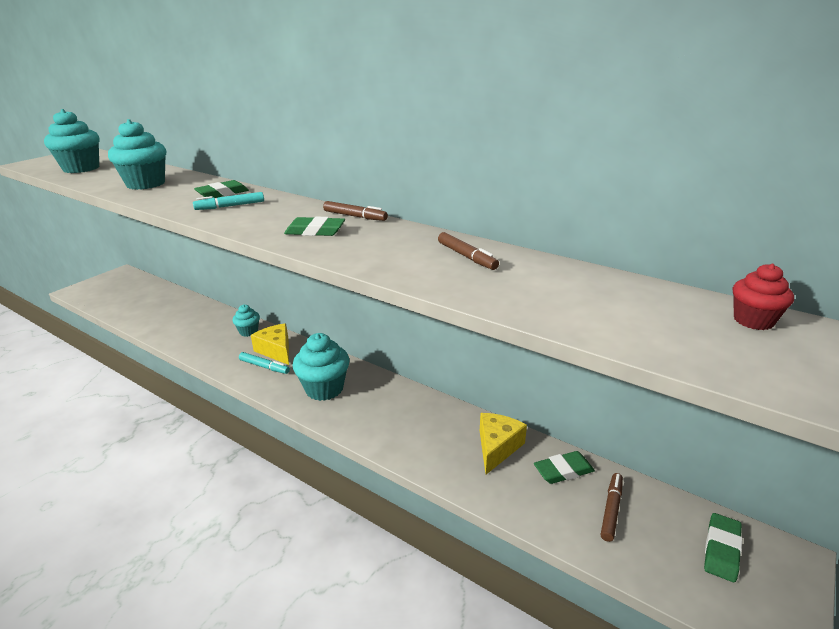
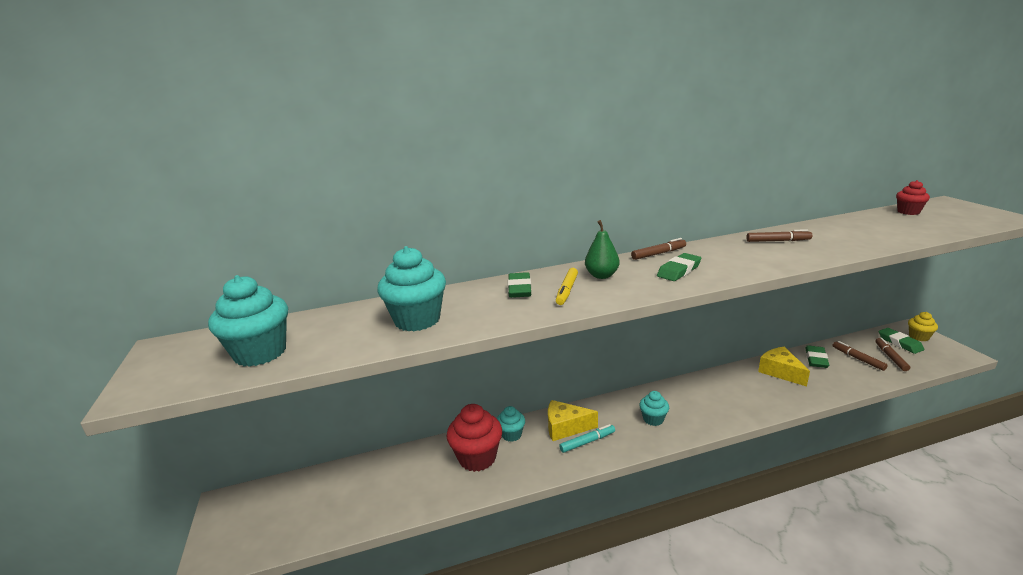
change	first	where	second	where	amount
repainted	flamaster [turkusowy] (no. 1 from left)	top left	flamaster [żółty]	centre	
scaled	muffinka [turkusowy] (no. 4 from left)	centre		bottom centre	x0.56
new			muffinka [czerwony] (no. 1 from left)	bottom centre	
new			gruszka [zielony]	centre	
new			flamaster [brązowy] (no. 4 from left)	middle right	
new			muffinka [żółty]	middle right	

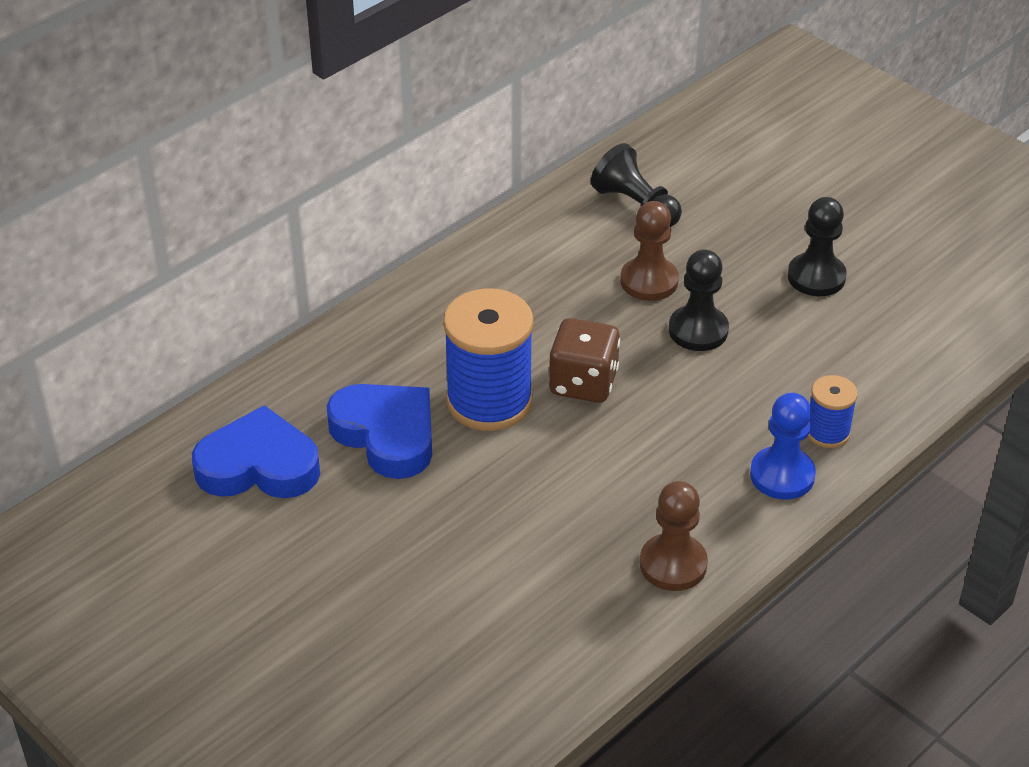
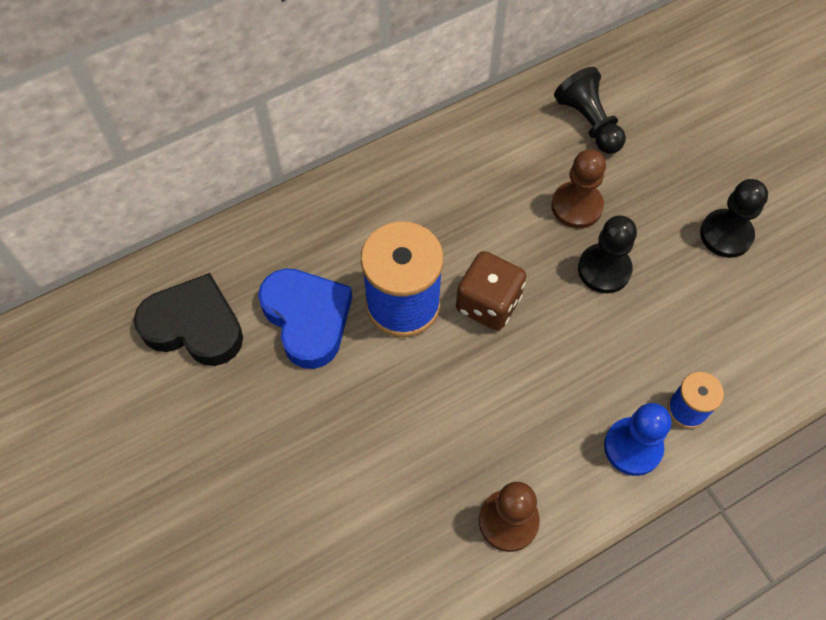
change	first	where	second	where	amount
repainted	serce [niebieski] (no. 1 from left)	middle left	serce [czarny]	middle left	

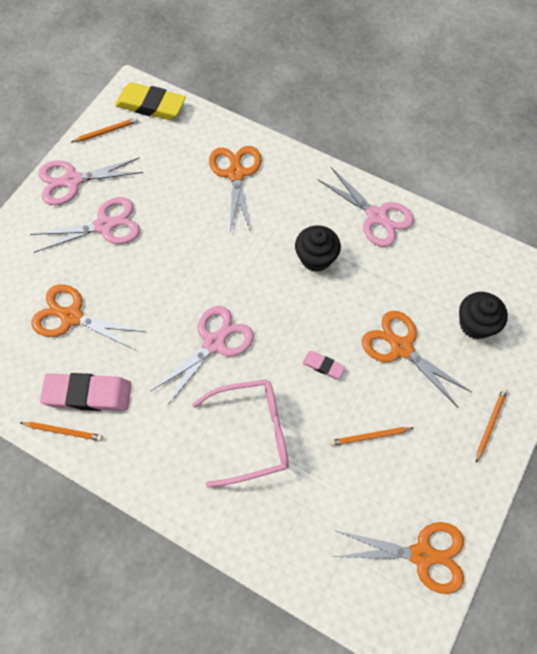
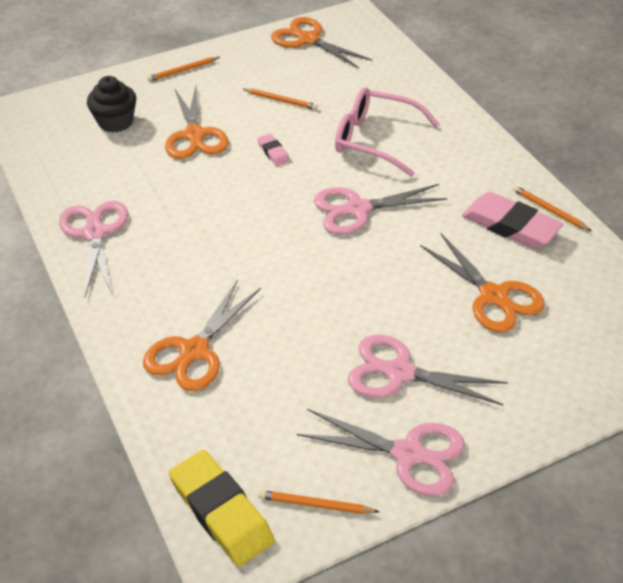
change	first	where	second	where	amount
gone	muffinka [czarny] (no. 1 from left)	centre			

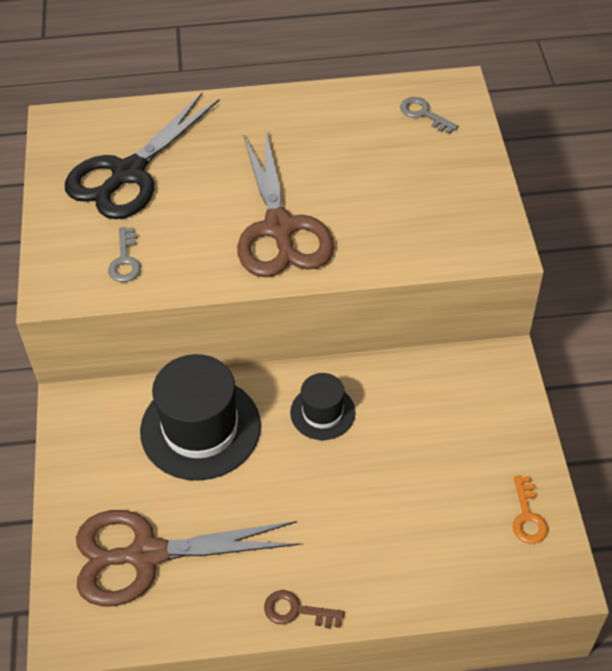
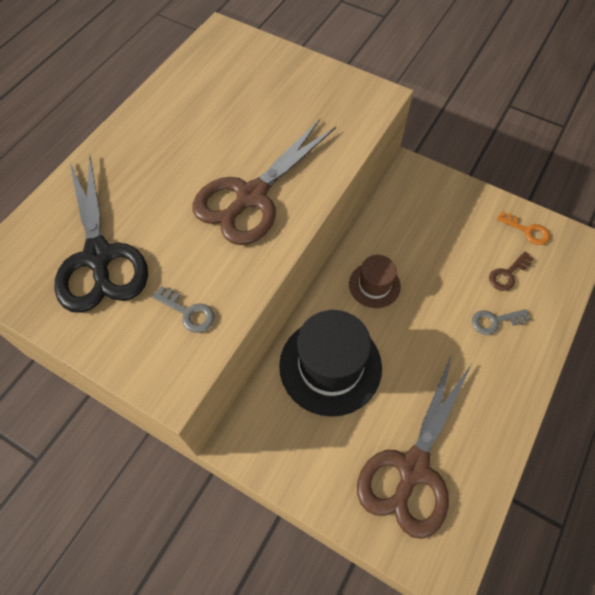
change	first	where	second	where	amount
rotated	nożyczki [brązowy] (no. 2 from left in the first image)	top centre	nożyczki [brązowy] (no. 1 from left)	top centre	105 degrees clockwise
shifted	klucz [brązowy]	bottom centre		middle right	
repainted	kapelusz [czarny] (no. 2 from left)	centre	kapelusz [brązowy]	centre	
shifted	klucz [szary] (no. 2 from left)	top right		middle right	

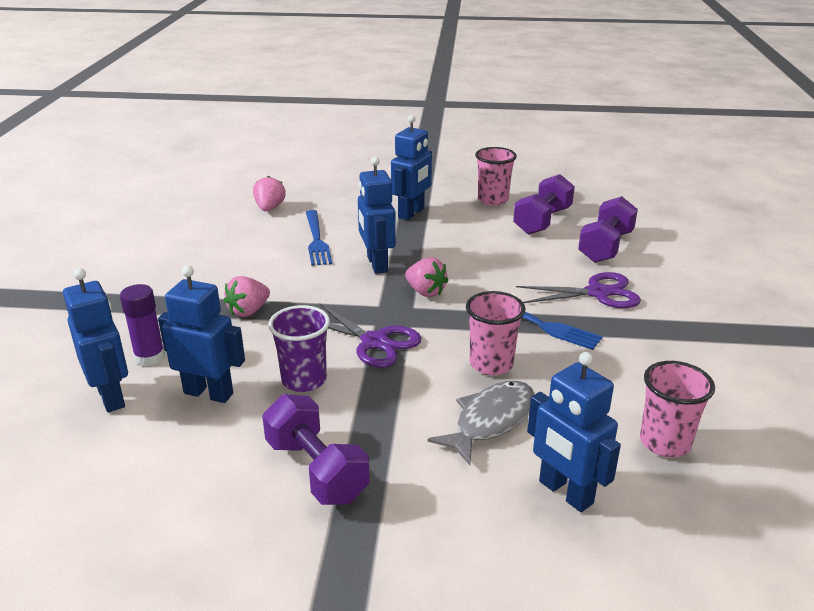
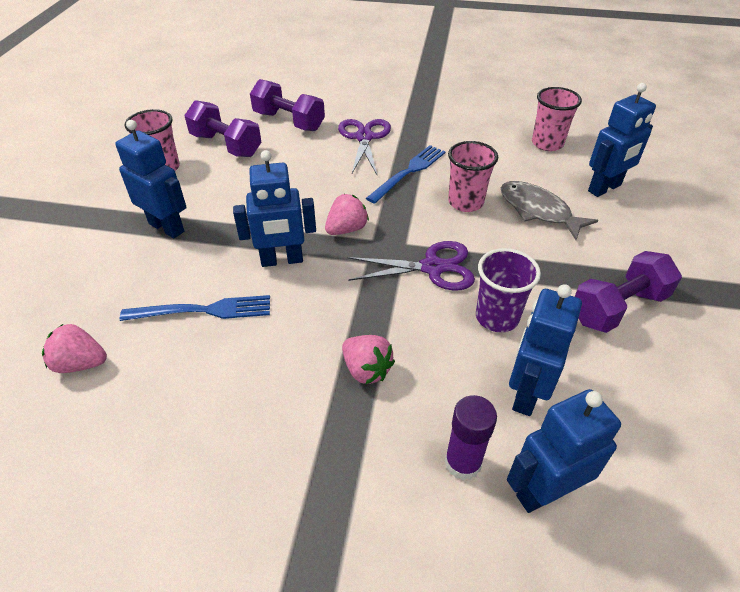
change	first	where	second	where	amount
rotated	nożyczki [fioletowy] (no. 1 from left in the first image)	centre	nożyczki [fioletowy] (no. 2 from left)	centre	45 degrees clockwise

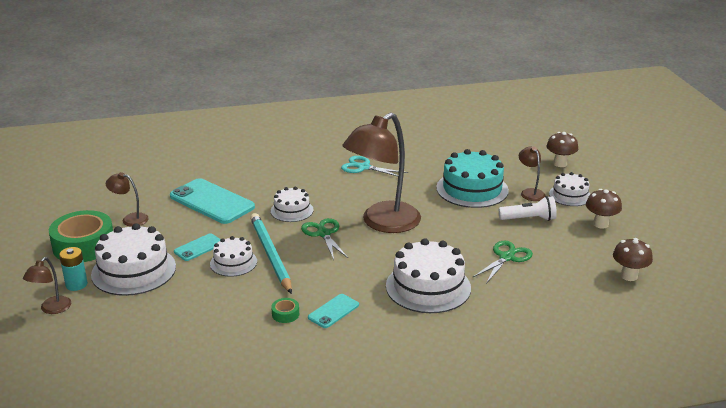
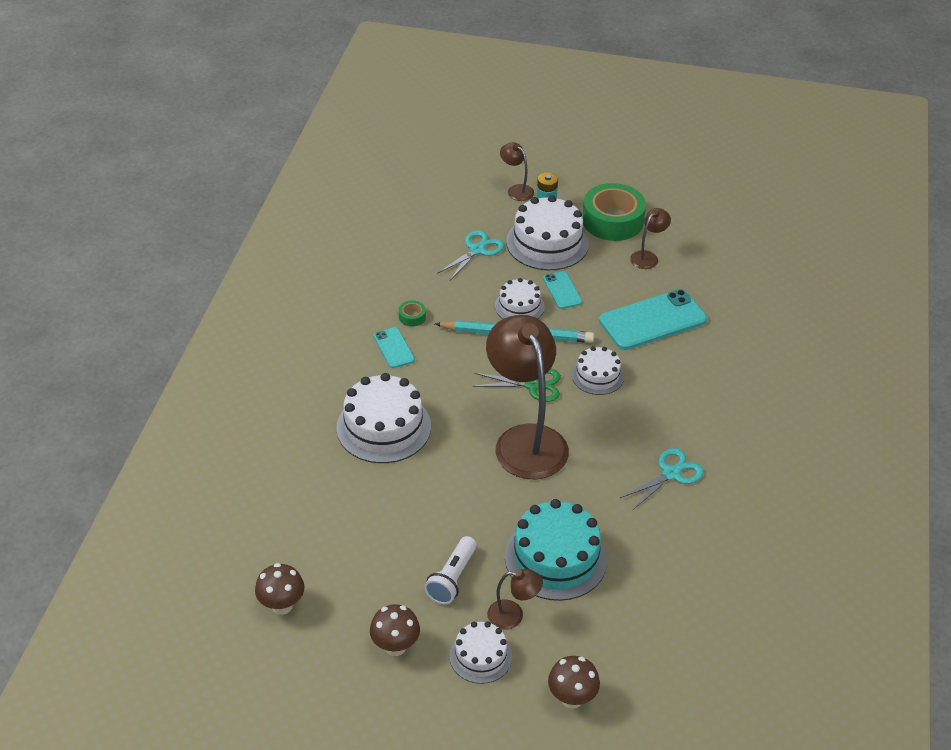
change	first	where	second	where	amount
gone	nożyczki [zielony] (no. 2 from left)	middle right			
new			nożyczki [turkusowy] (no. 1 from left)	centre	

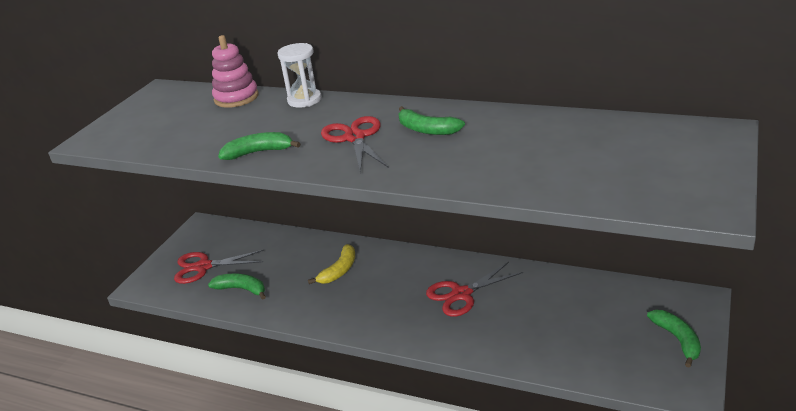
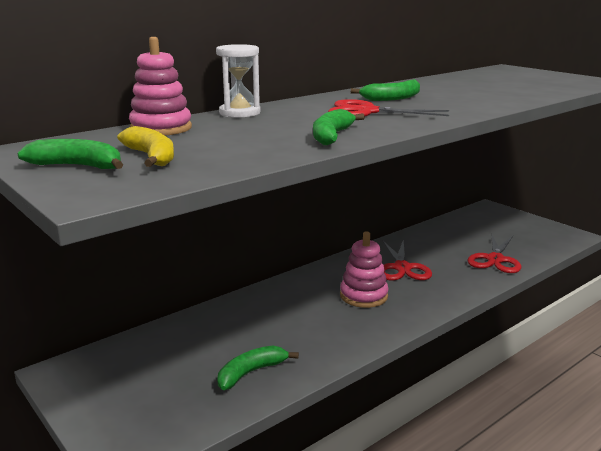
change	first	where	second	where	amount
shifted	nożyczki [czerwony] (no. 1 from left in the first image)	middle left	nożyczki [czerwony] (no. 3 from left)	middle right	
shifted	banan [żółty]	centre		top left	
shifted	banan [zielony] (no. 4 from left in the first image)	bottom right	banan [zielony] (no. 1 from left)	middle left	
new			zabawka nakładanka [różowy] (no. 2 from left)	centre	

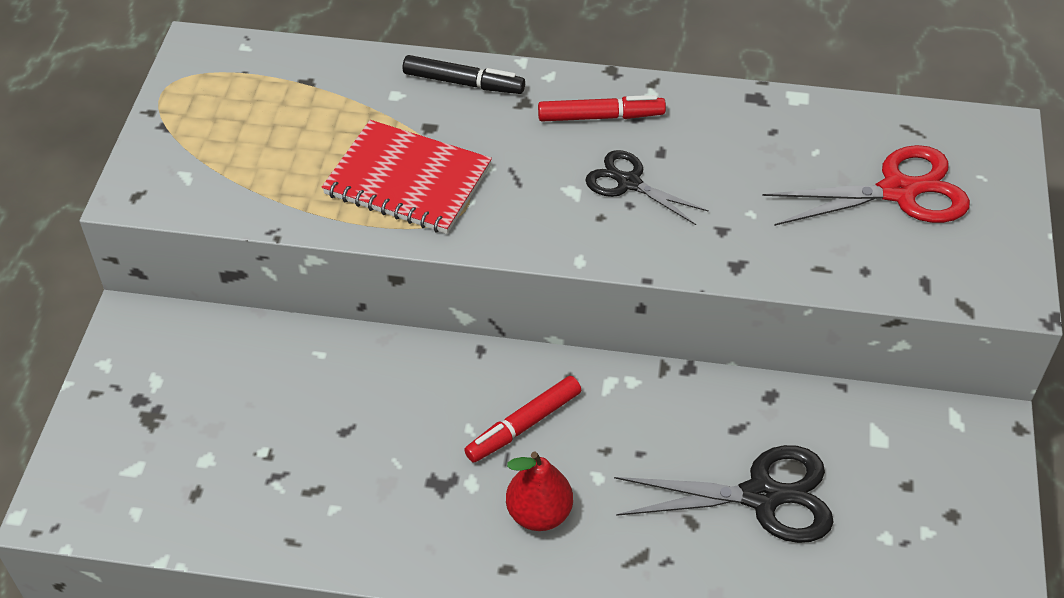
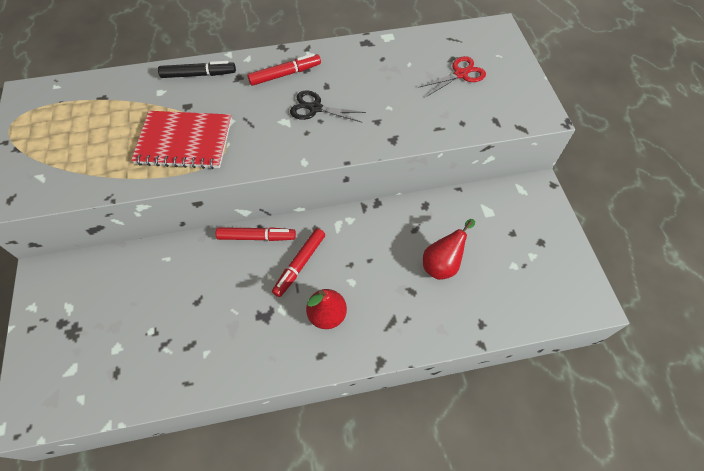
change	first	where	second	where	amount
swapped	nożyczki [czarny] (no. 2 from left)	bottom right	gruszka [czerwony] (no. 2 from left)	centre	
scaled	nożyczki [czerwony]	top right		top centre	x0.63
new			flamaster [czerwony] (no. 1 from left)	centre	

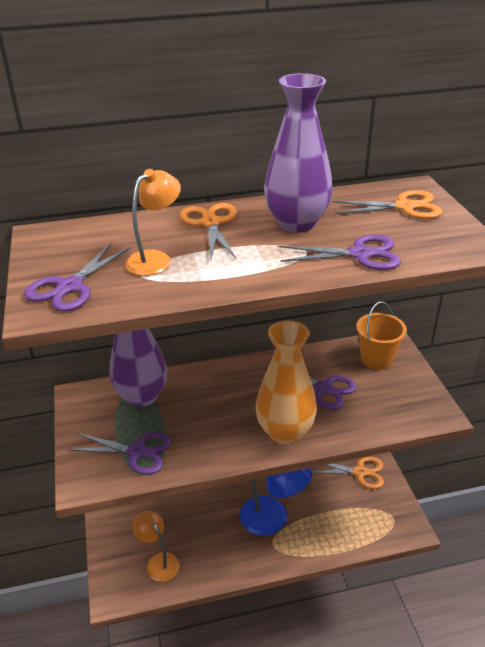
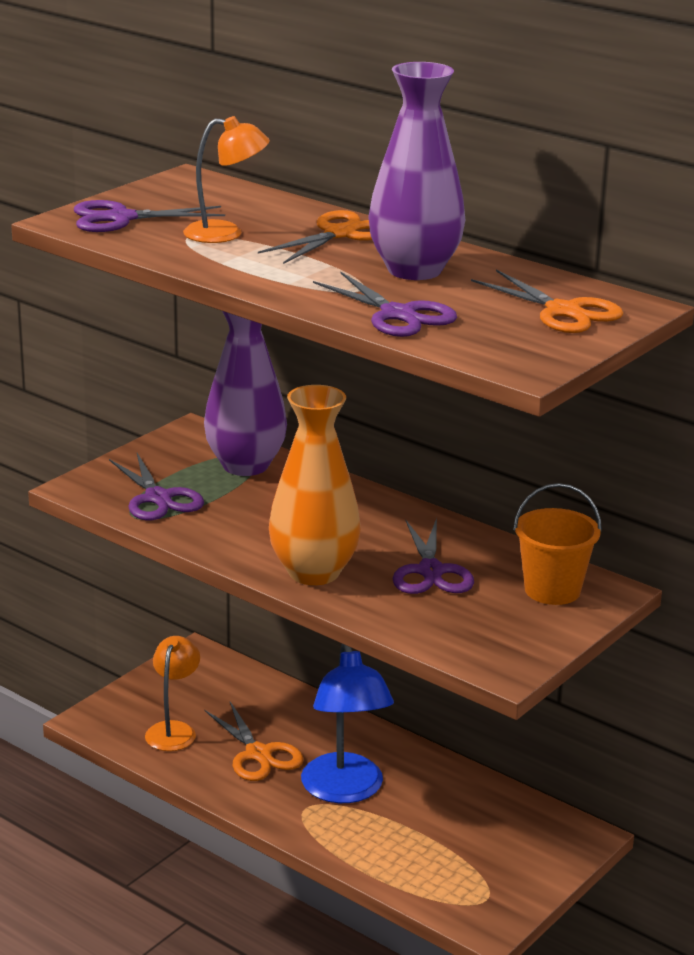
change	first	where	second	where	amount
shifted	nożyczki [pomarańczowy] (no. 2 from left in the first image)	bottom right	nożyczki [pomarańczowy] (no. 1 from left)	bottom centre	

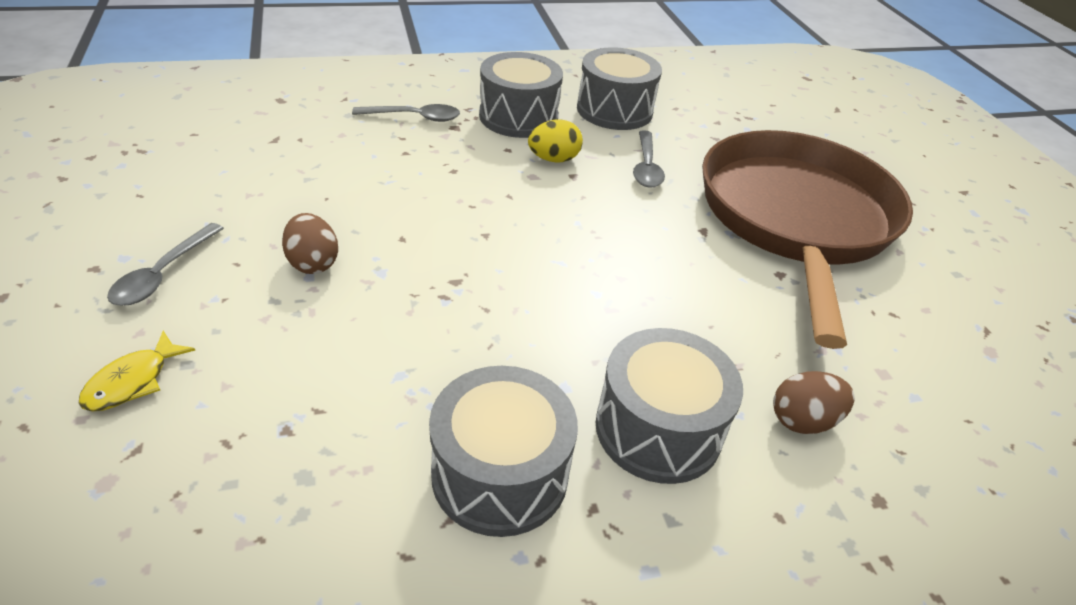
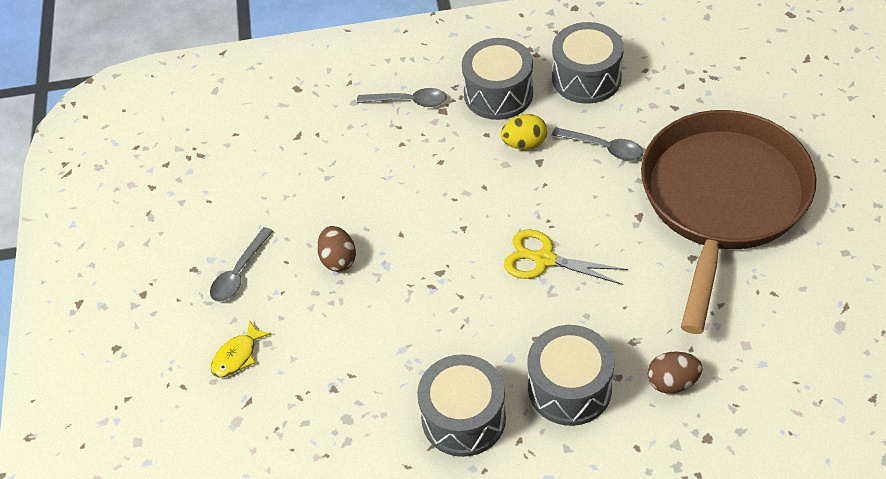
change	first	where	second	where	amount
rotated	łyżka [szary] (no. 3 from left)	top centre		top right	75 degrees counterclockwise
new			nożyczki [żółty]	centre	

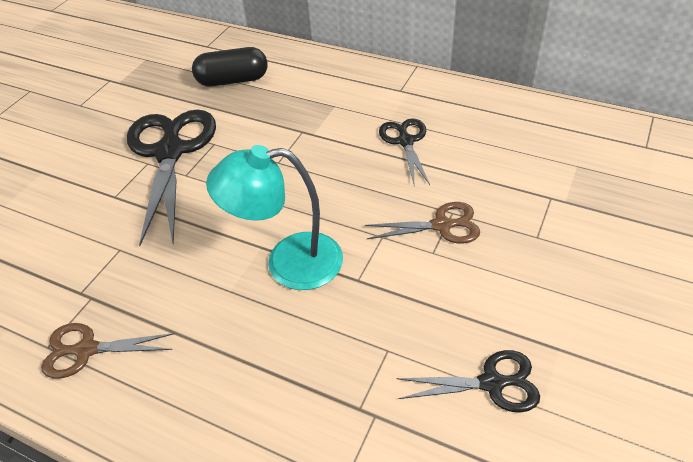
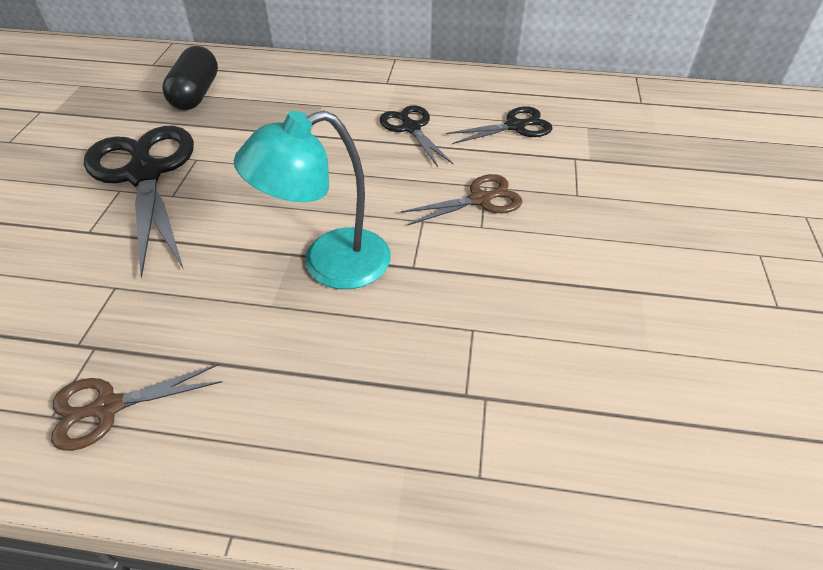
change	first	where	second	where	amount
rotated	kapsułka [czarny]	top left		top left	60 degrees counterclockwise
shifted	nożyczki [czarny] (no. 3 from left)	bottom right		top centre	

